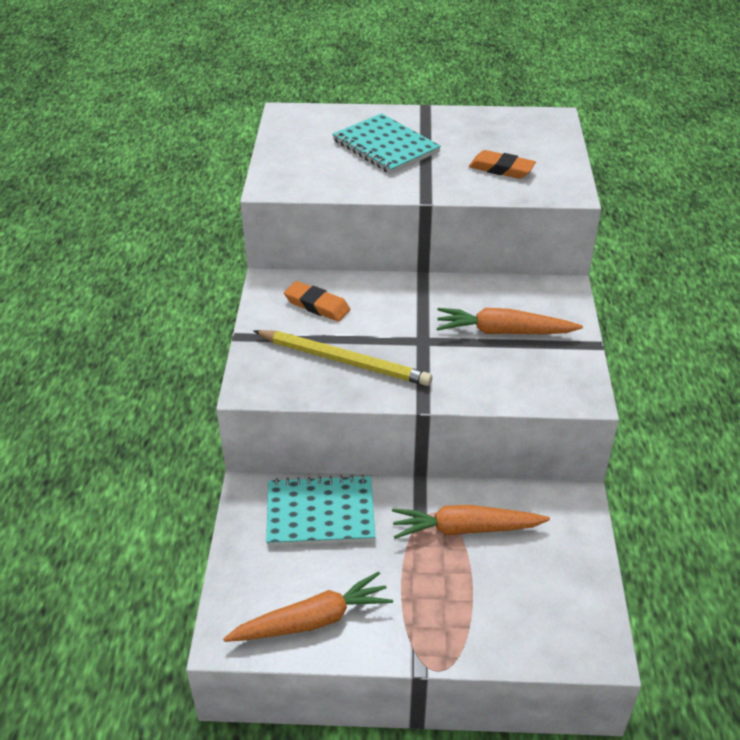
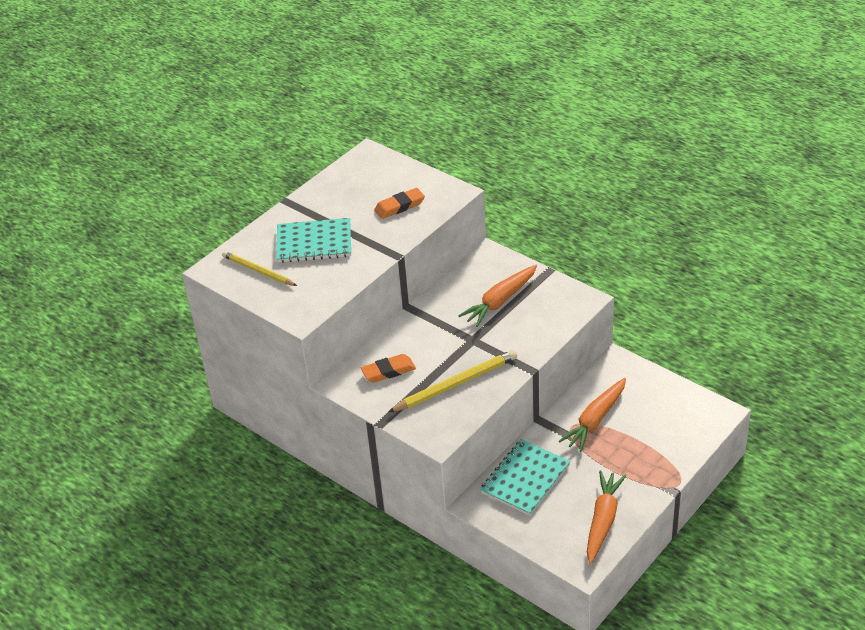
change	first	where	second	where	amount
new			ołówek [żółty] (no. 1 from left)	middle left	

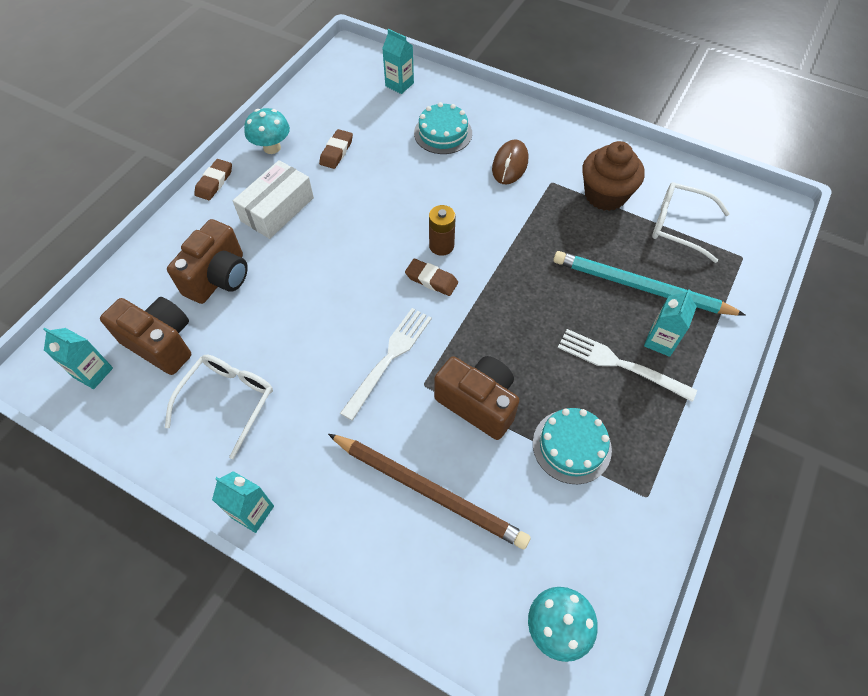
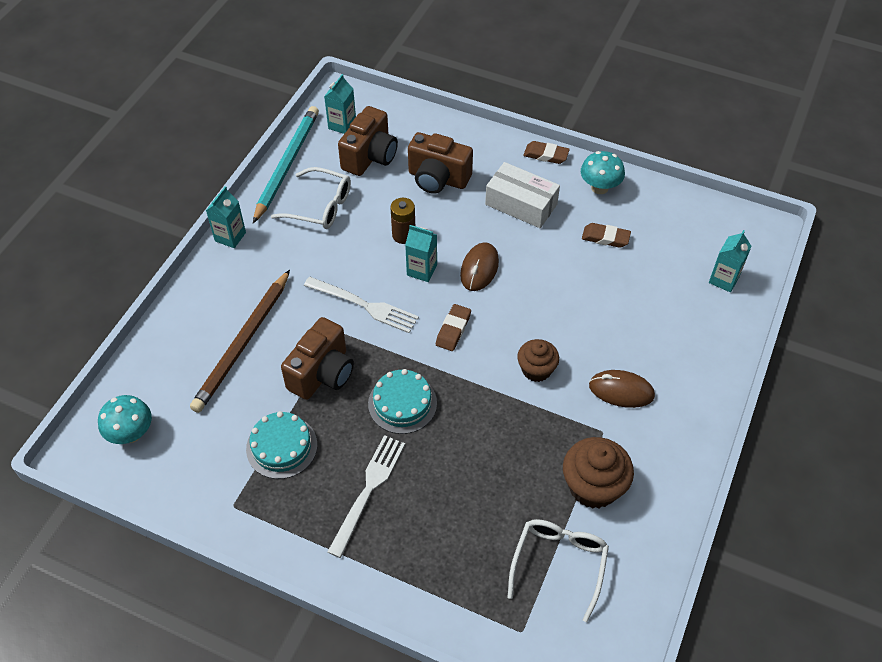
change	first	where	second	where	amount
shifted	tort [turkusowy] (no. 1 from left in the first image)	top centre	tort [turkusowy] (no. 2 from left)	centre	
shifted	bateria [brązowy]	top centre		centre	
shifted	ołówek [turkusowy]	middle right		top left	
shifted	karton mleka [turkusowy] (no. 4 from left in the first image)	middle right	karton mleka [turkusowy] (no. 3 from left)	centre	
new			myszka [brązowy] (no. 1 from left)	centre	
new			muffinka [brązowy] (no. 1 from left)	centre	

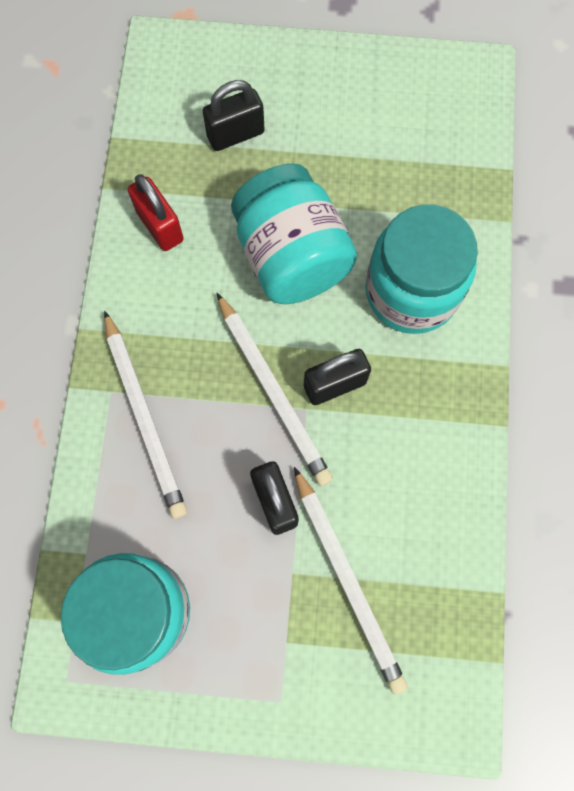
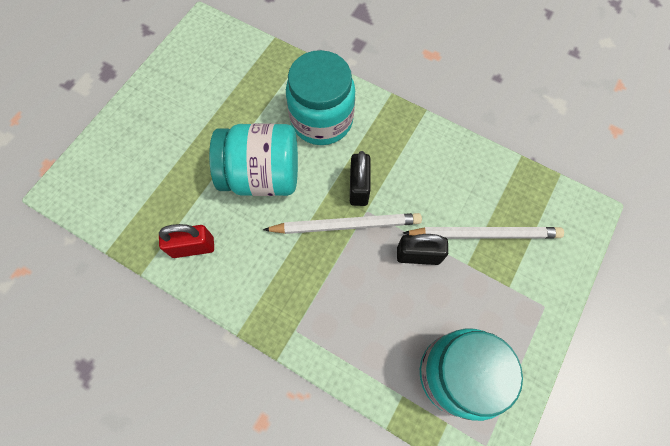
change	first	where	second	where	amount
gone	ołówek [biały] (no. 1 from left)	middle left			
gone	kłódka [czarny] (no. 1 from left)	top centre			

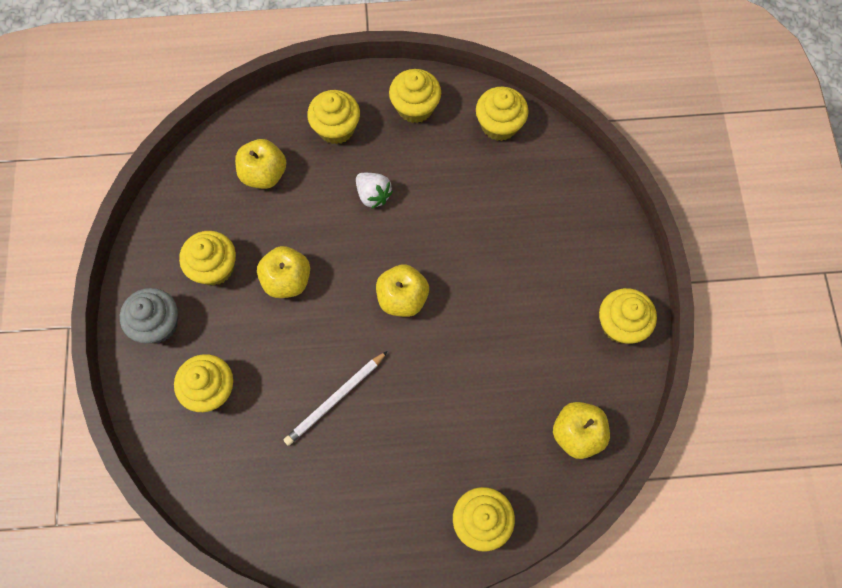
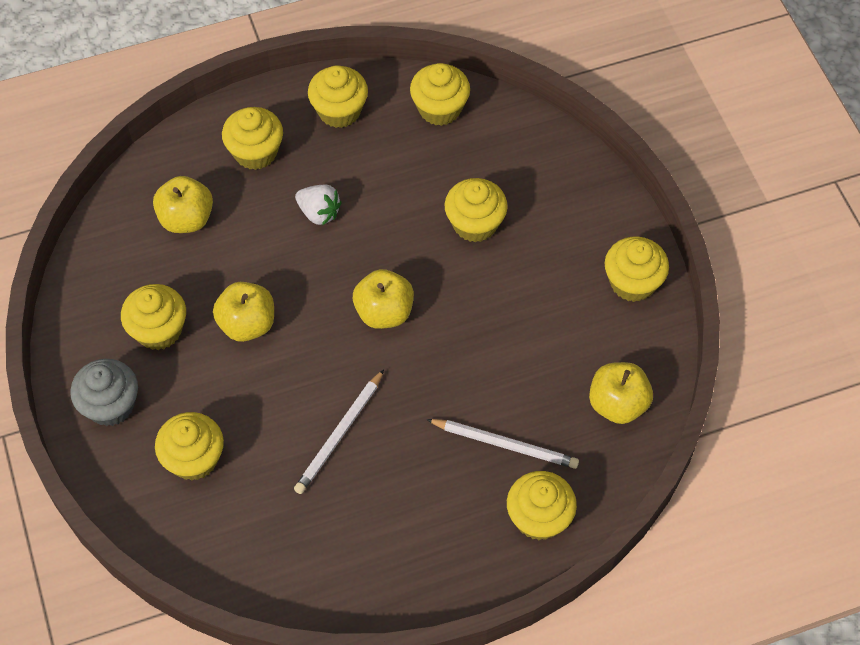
change	first	where	second	where	amount
new			ołówek [biały] (no. 2 from left)	bottom centre	
new			muffinka [żółty] (no. 6 from left)	top centre	

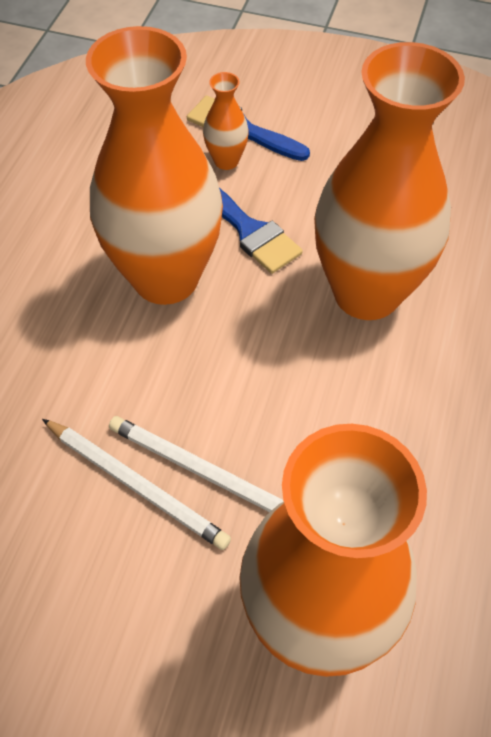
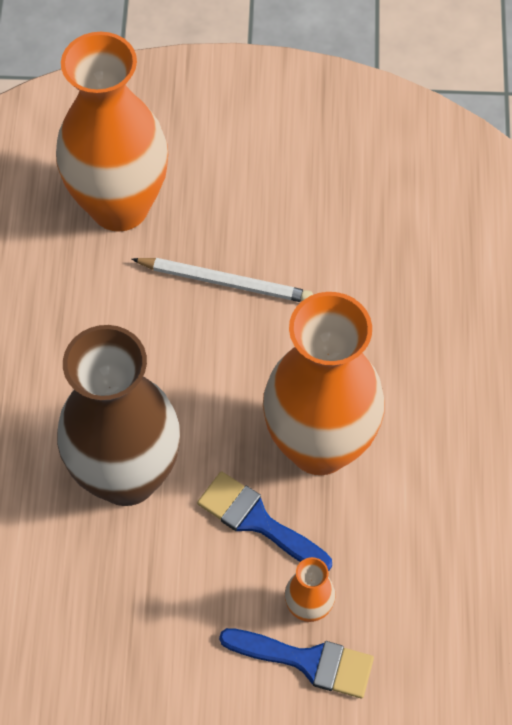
change	first	where	second	where	amount
gone	ołówek [biały] (no. 1 from left)	middle left			
repainted	wazon [pomarańczowy] (no. 4 from left)	top right	wazon [brązowy]	middle left	

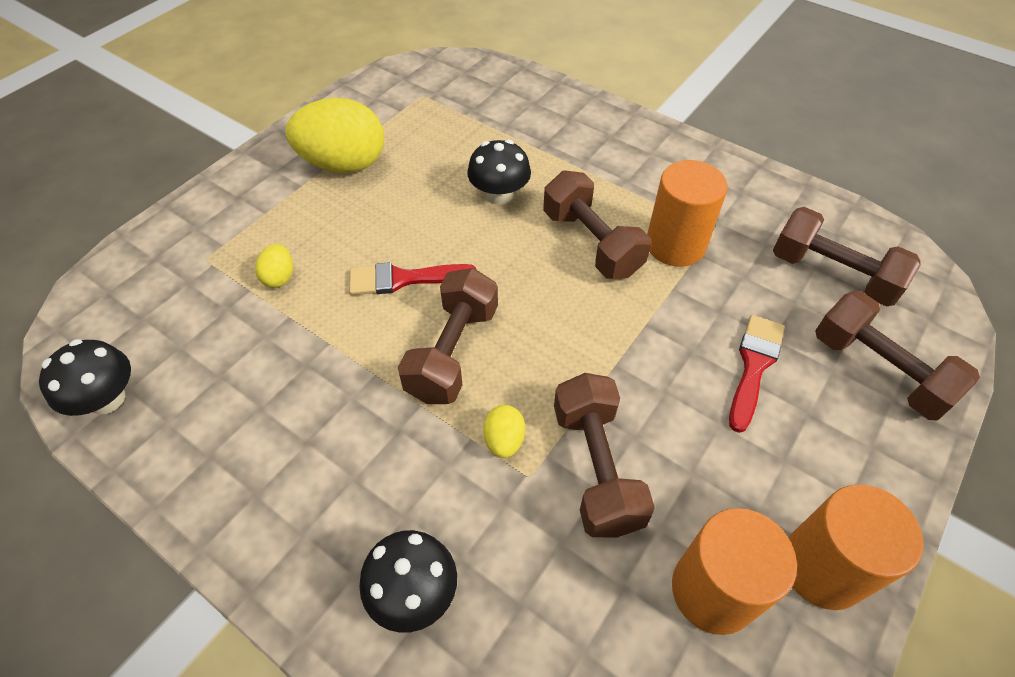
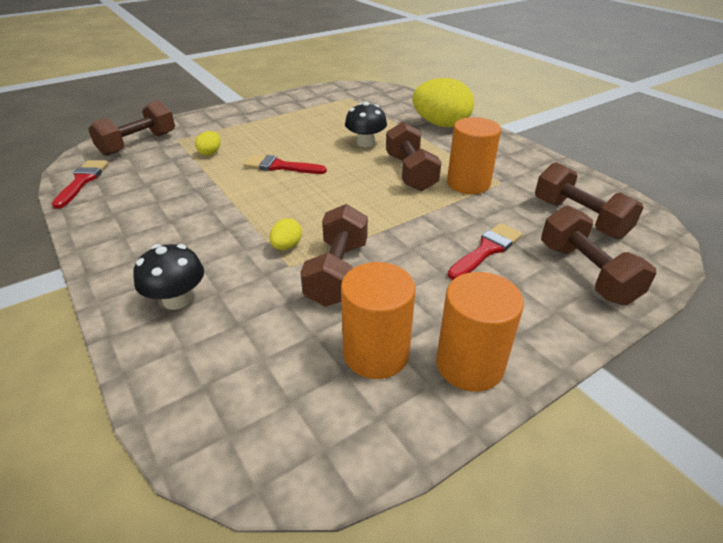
change	first	where	second	where	amount
swapped	grzyb [czarny] (no. 1 from left)	middle left	pędzel [czerwony] (no. 1 from left)	middle left	
shifted	jajko [żółty] (no. 2 from left in the first image)	top left	jajko [żółty] (no. 3 from left)	top centre	
shifted	hantel [brązowy] (no. 1 from left)	centre		top left	

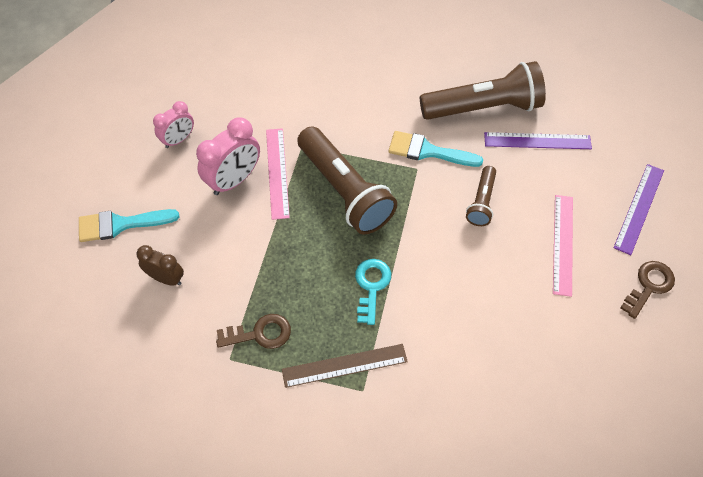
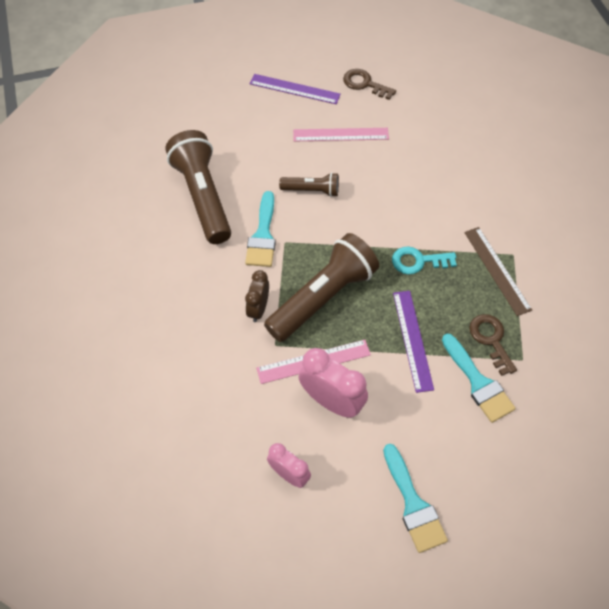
change	first	where	second	where	amount
shifted	budzik [brązowy]	middle left		centre	
shifted	linijka [fioletowy] (no. 1 from left in the first image)	top right	linijka [fioletowy] (no. 2 from left)	middle right	
new			pędzel [turkusowy] (no. 3 from left)	middle right	

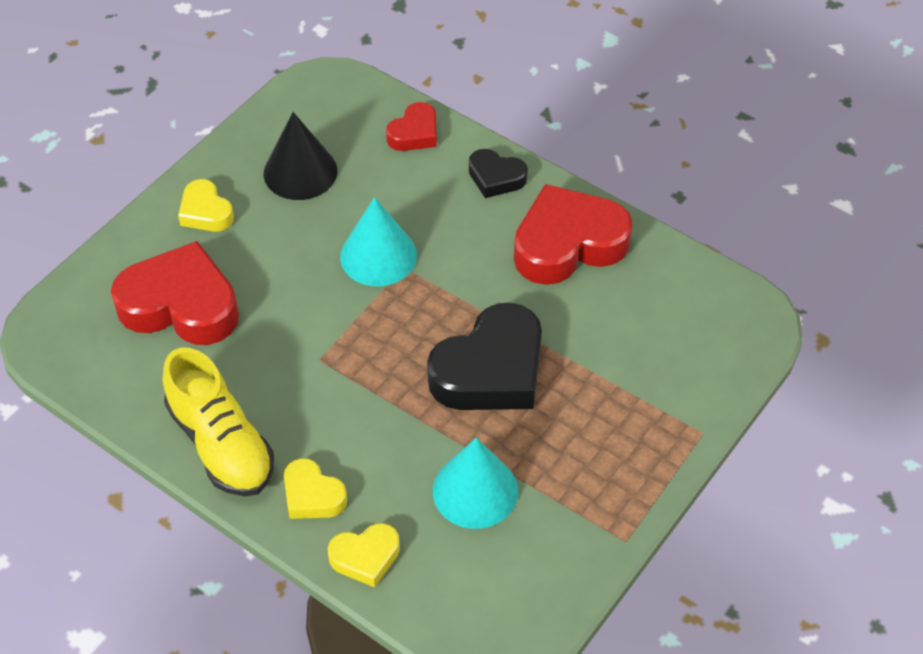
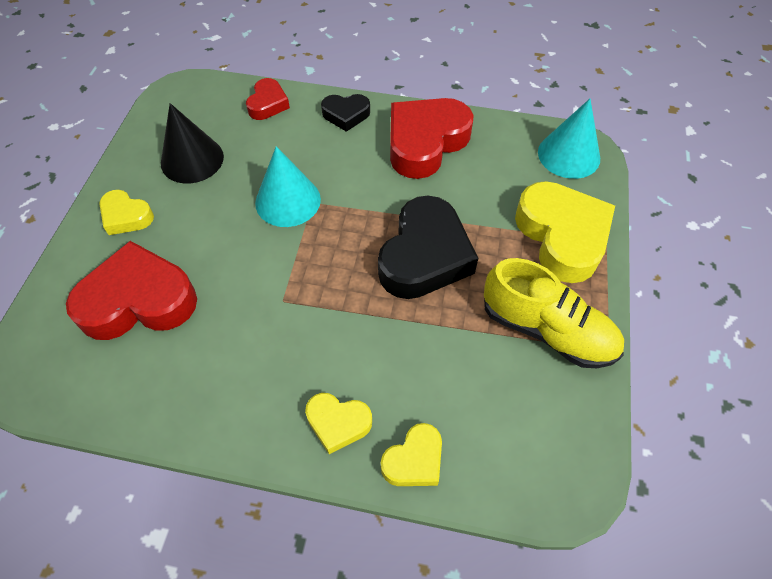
change	first	where	second	where	amount
shifted	but [żółty]	middle left		middle right	
shifted	stożek [turkusowy] (no. 2 from left)	bottom centre		top right	
new			serce [żółty] (no. 4 from left)	middle right	

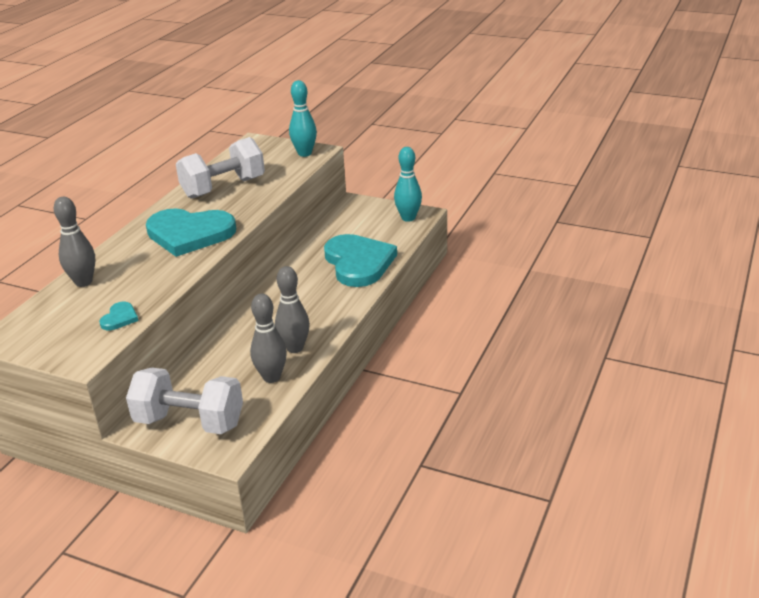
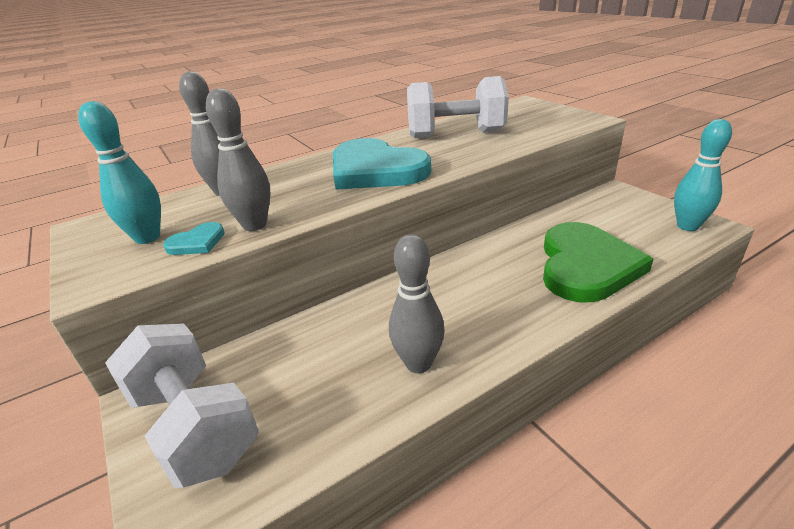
change	first	where	second	where	amount
shifted	kręgiel [szary] (no. 2 from left)	centre		top left	
shifted	kręgiel [turkusowy] (no. 1 from left)	top centre		top left	
repainted	serce [turkusowy] (no. 3 from left)	centre	serce [zielony]	middle right	

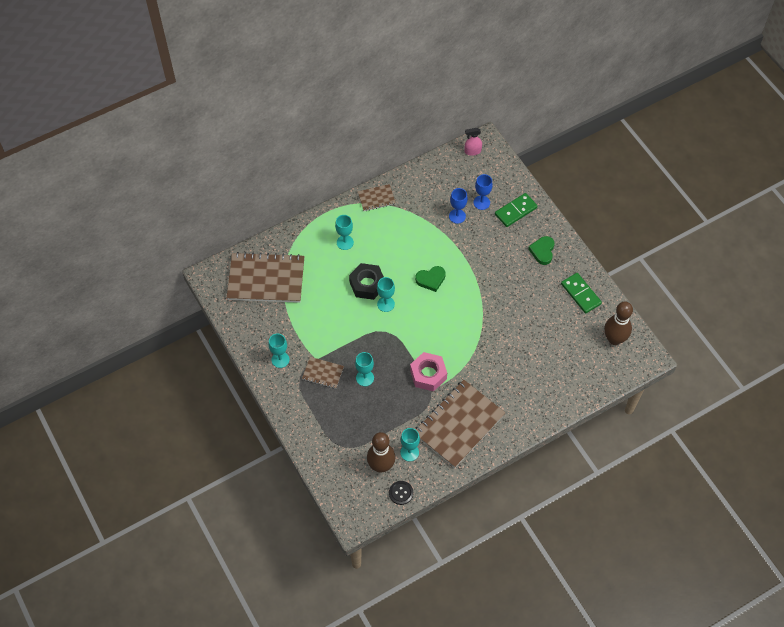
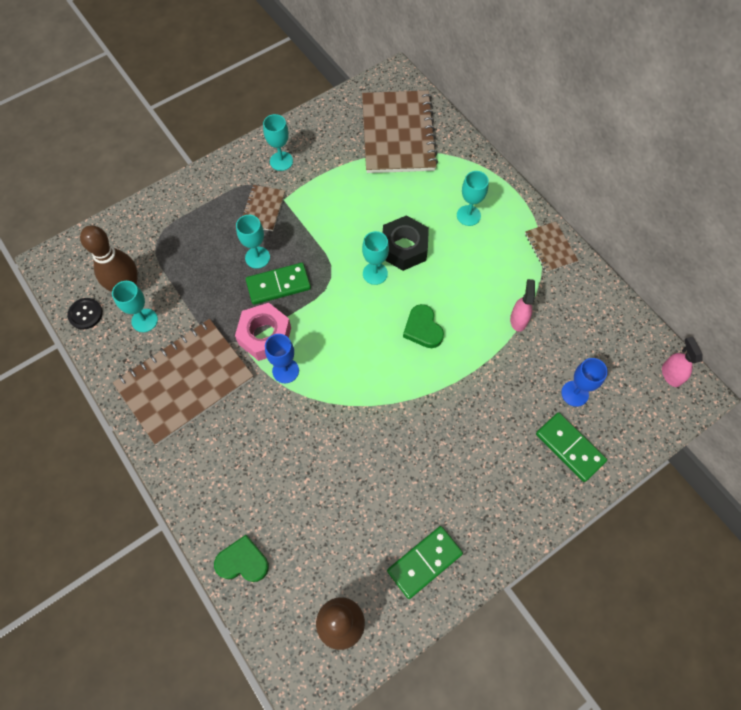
change	first	where	second	where	amount
rotated	zeszyt [brązowy] (no. 4 from left in the first image)	bottom centre	zeszyt [brązowy] (no. 1 from left)	middle left	75 degrees counterclockwise
shifted	kielich [niebieski] (no. 1 from left)	top centre		centre	
shifted	serce [zielony] (no. 2 from left in the first image)	middle right	serce [zielony] (no. 1 from left)	bottom left	
new			kostka domina [zielony] (no. 1 from left)	centre	
new			spryskiwacz [różowy] (no. 1 from left)	middle right	

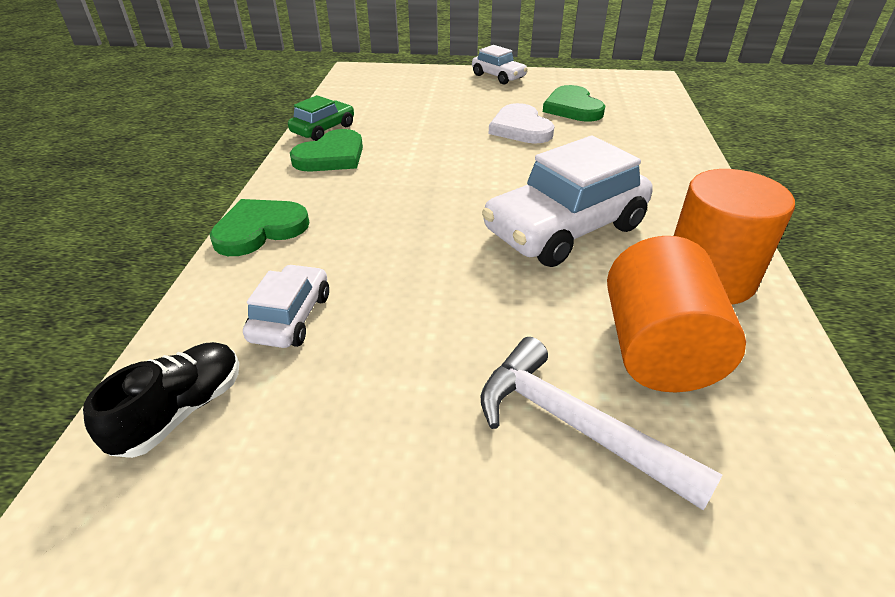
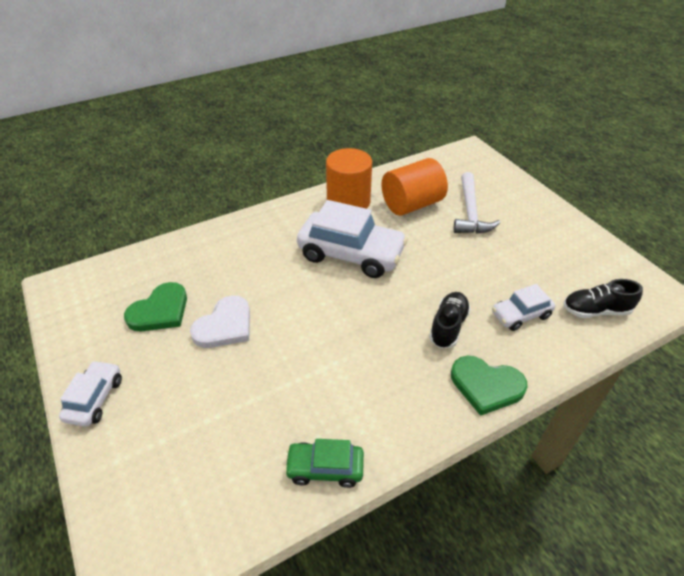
change	first	where	second	where	amount
gone	serce [zielony] (no. 2 from left)	top centre			
new			but [czarny] (no. 1 from left)	centre	

